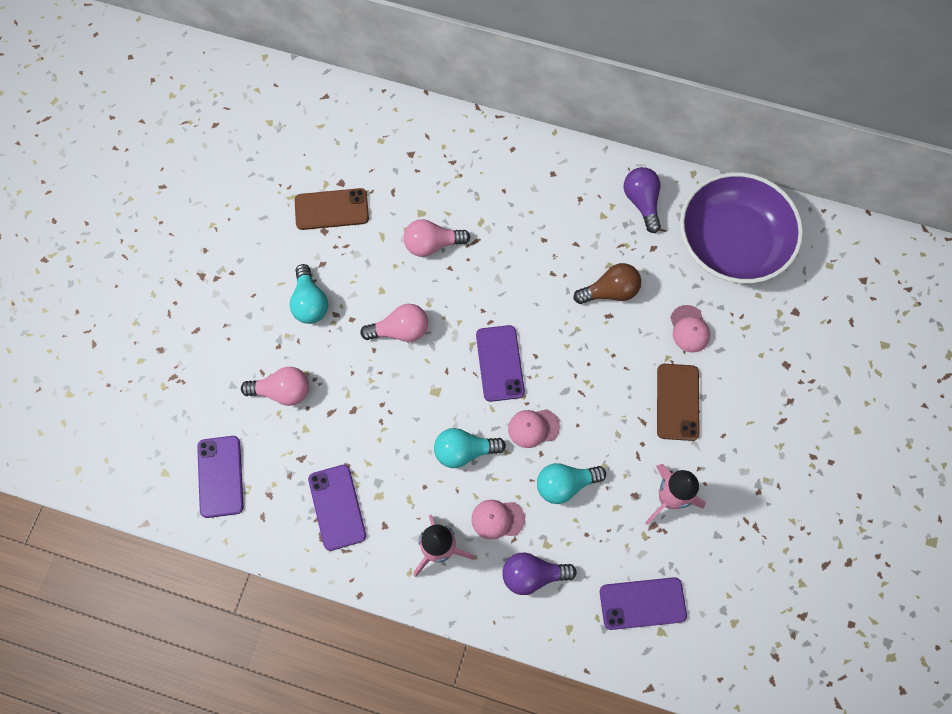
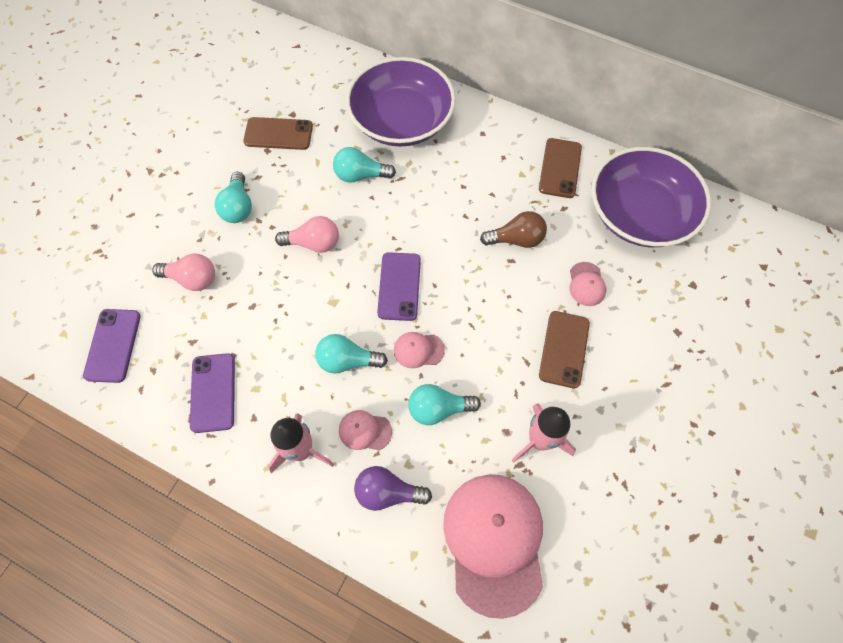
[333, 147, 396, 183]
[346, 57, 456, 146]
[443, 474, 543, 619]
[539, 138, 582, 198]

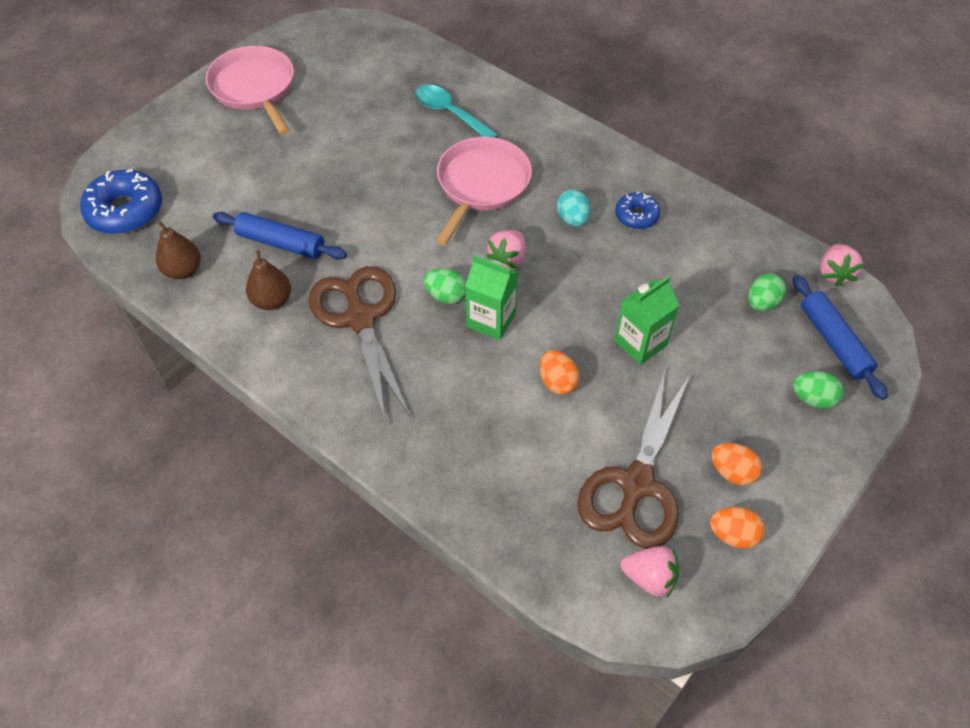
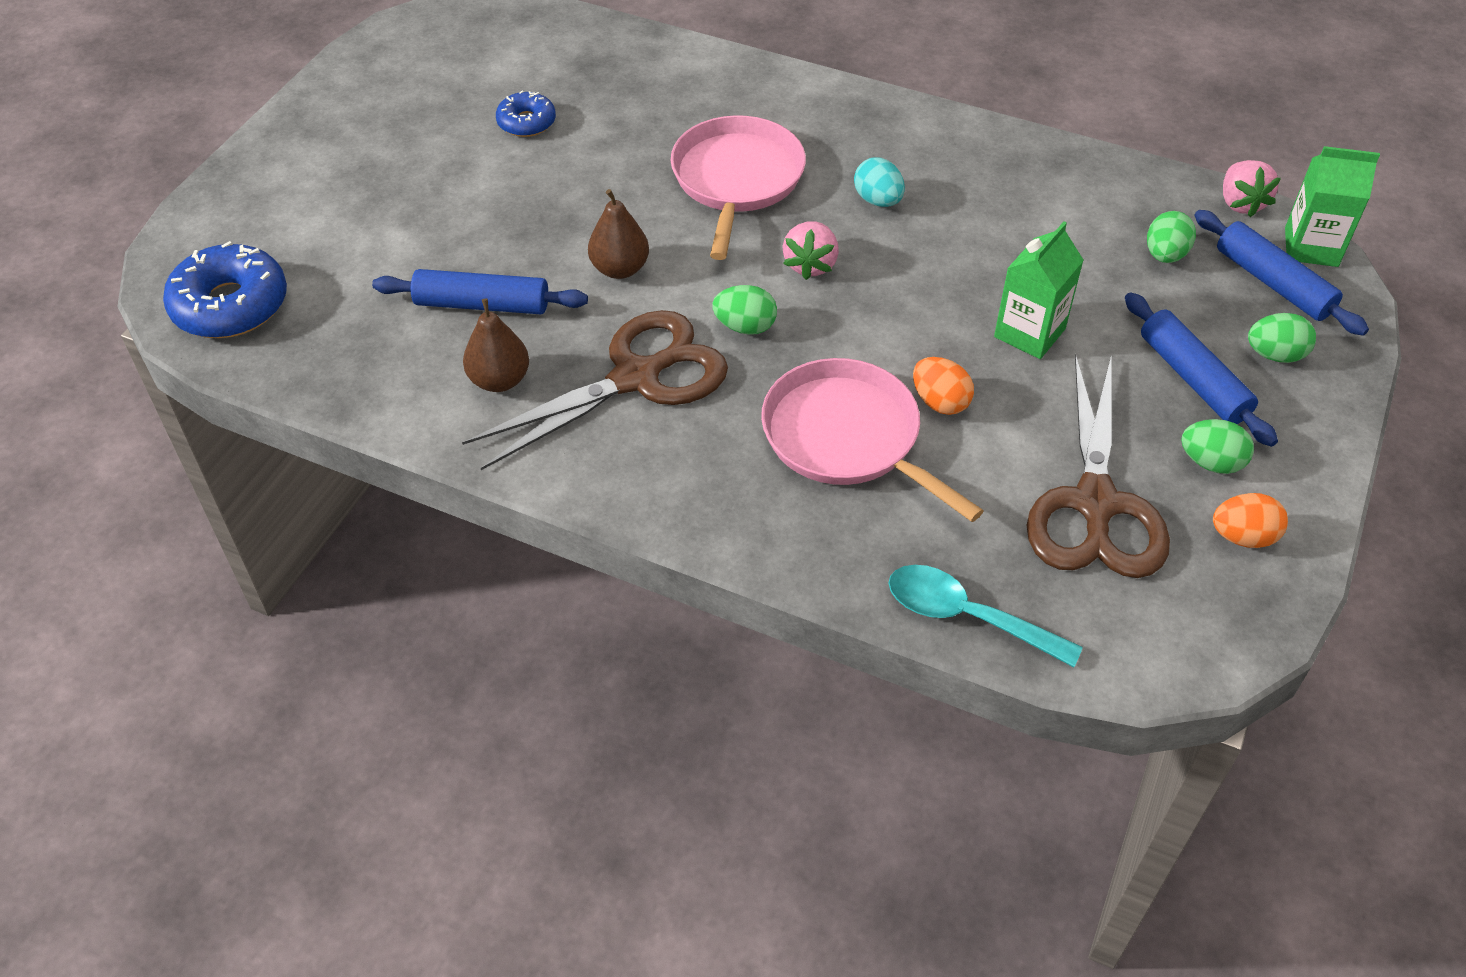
[462, 310, 728, 470]
[496, 90, 556, 137]
[588, 189, 649, 279]
[761, 358, 984, 522]
[888, 565, 1083, 667]
[1125, 292, 1278, 447]
[1181, 419, 1254, 474]
[1285, 146, 1380, 267]
[621, 546, 679, 597] (first image)

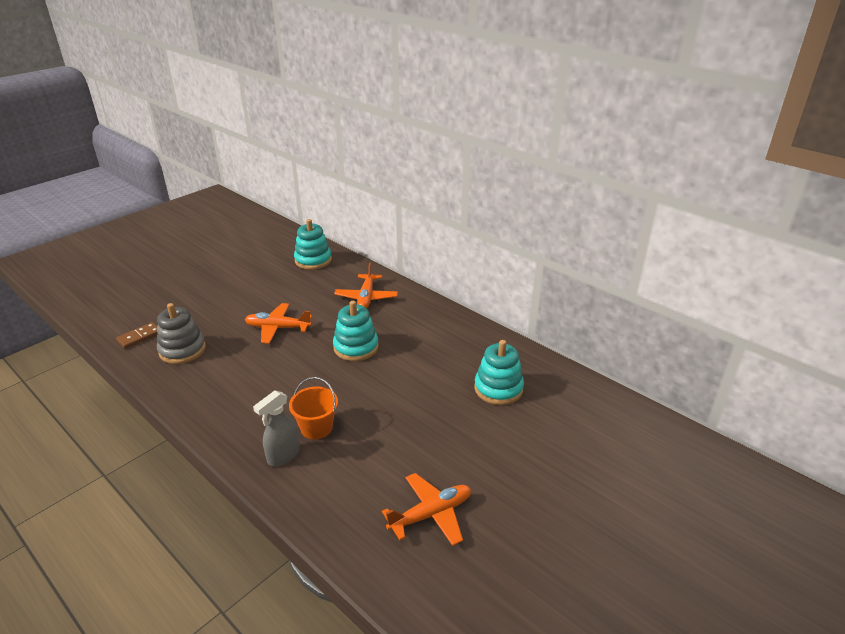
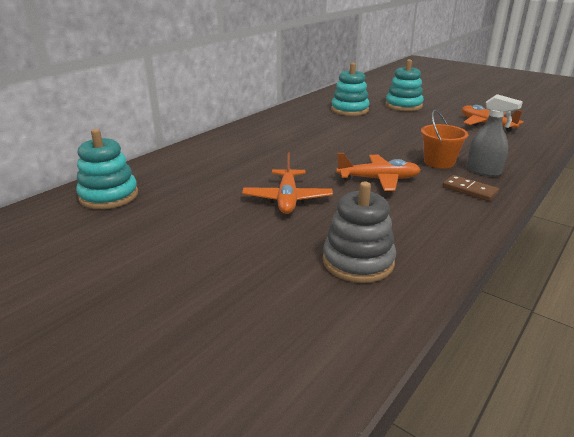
[336, 153, 421, 191]
[385, 59, 424, 111]
[443, 175, 499, 201]

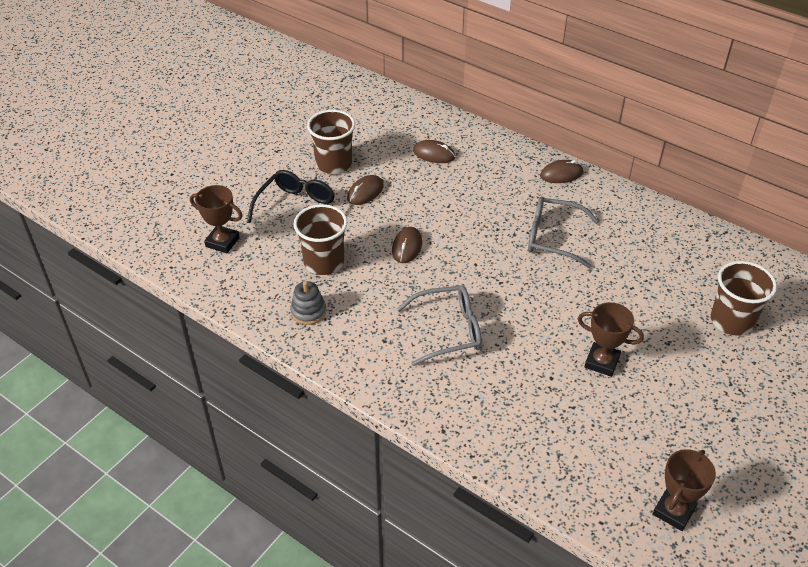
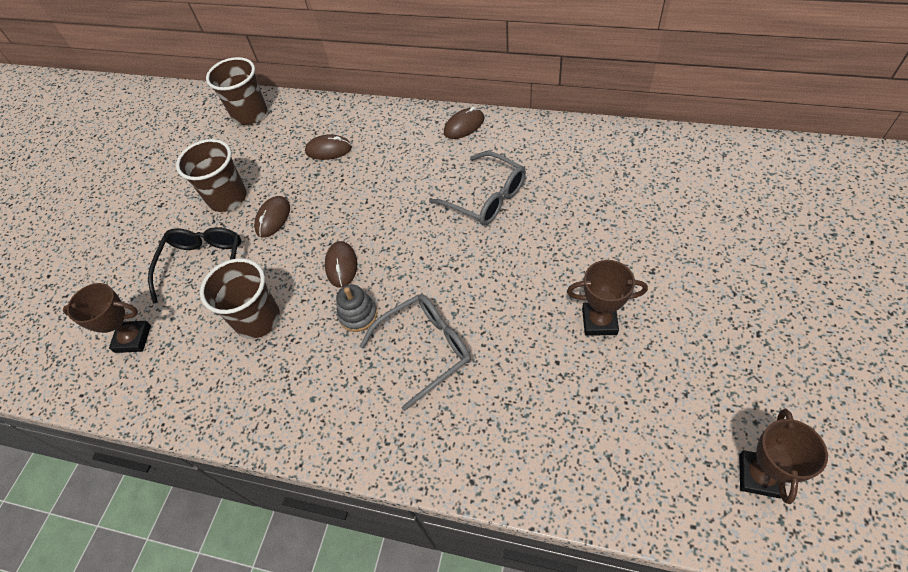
[206, 57, 267, 125]
[336, 284, 377, 332]
[429, 151, 526, 225]

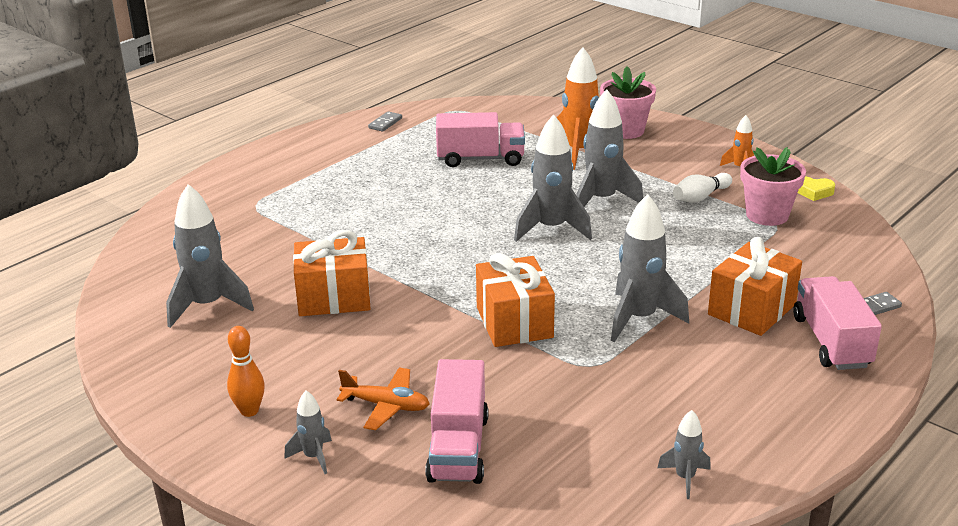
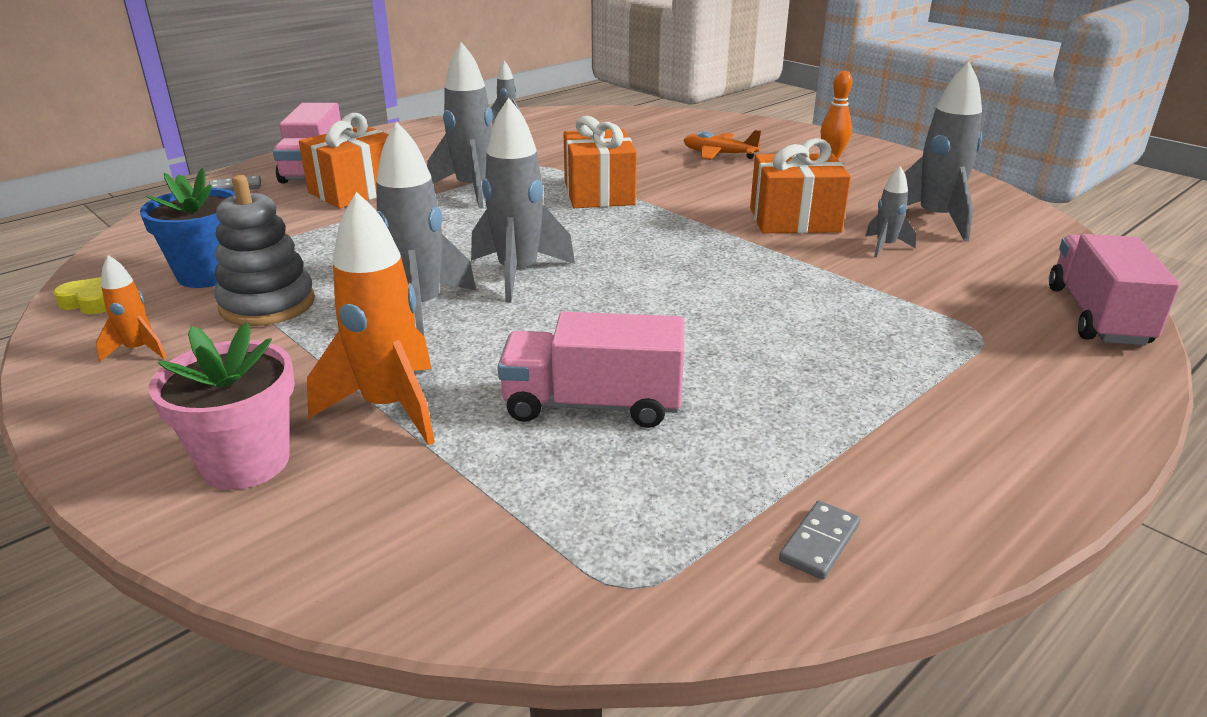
[140, 168, 235, 288]
[214, 175, 315, 326]
[865, 166, 916, 257]
[1049, 234, 1180, 345]

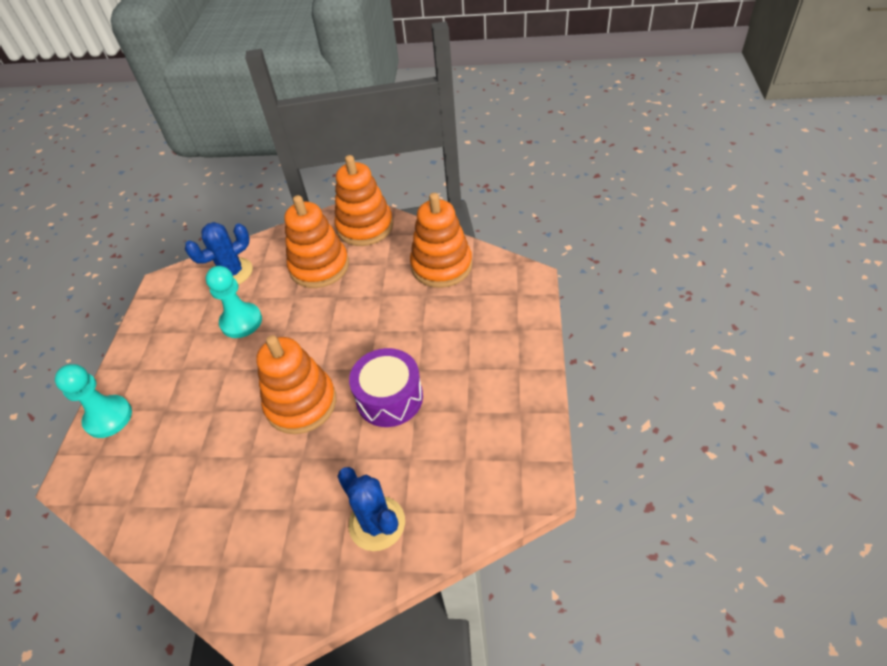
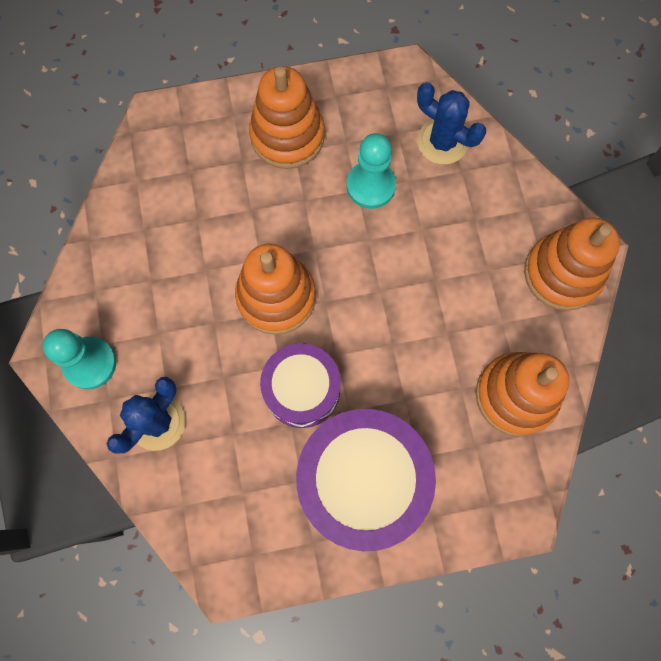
[43, 329, 117, 389]
[249, 66, 325, 169]
[296, 409, 436, 551]

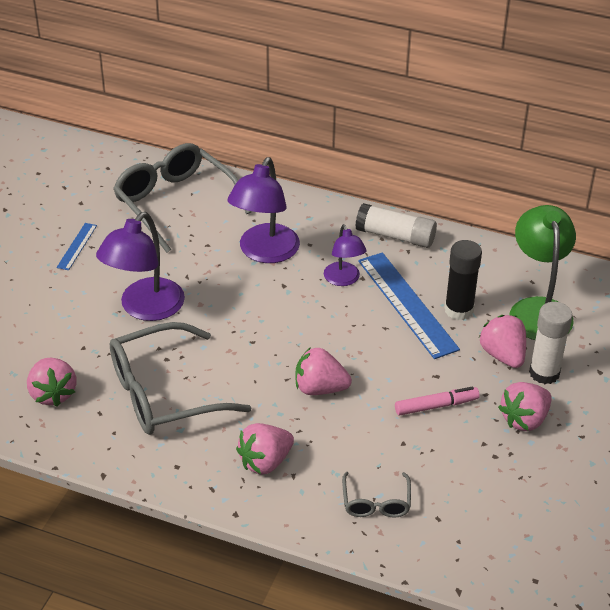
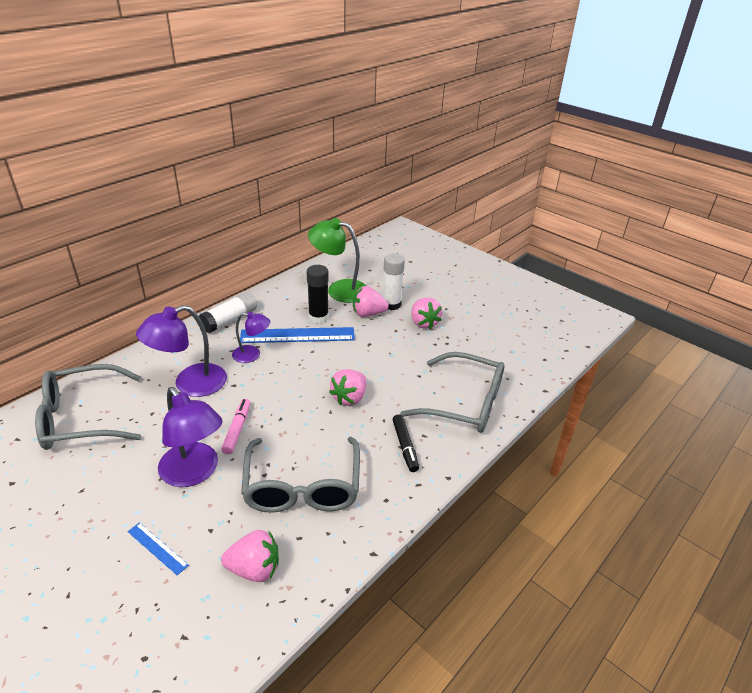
[128, 522, 189, 576]
[136, 305, 227, 397]
[221, 399, 250, 454]
[392, 414, 419, 472]
[400, 352, 505, 433]

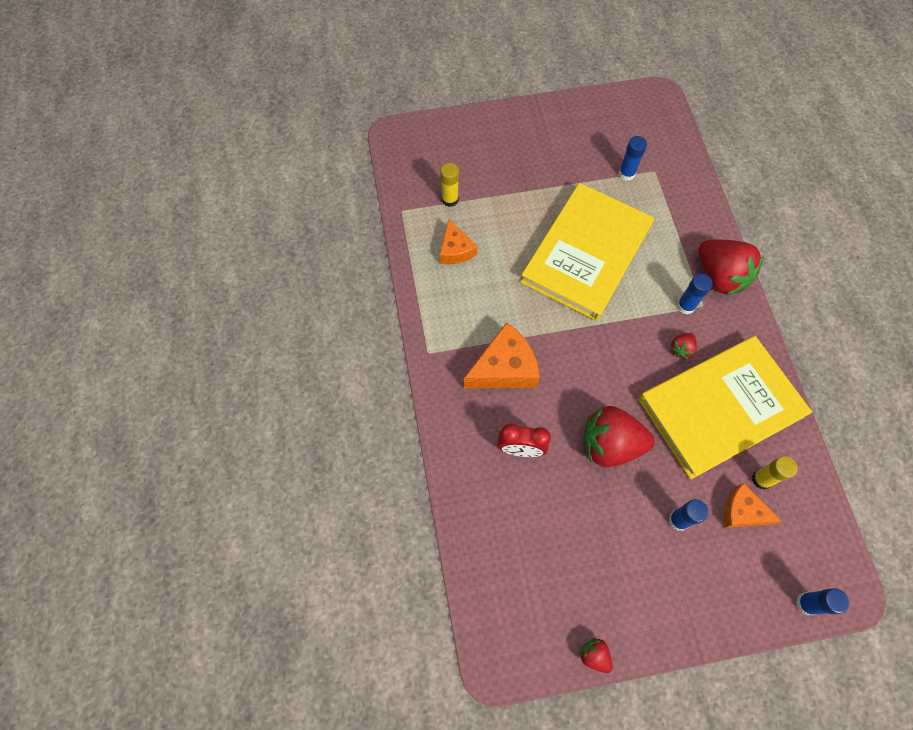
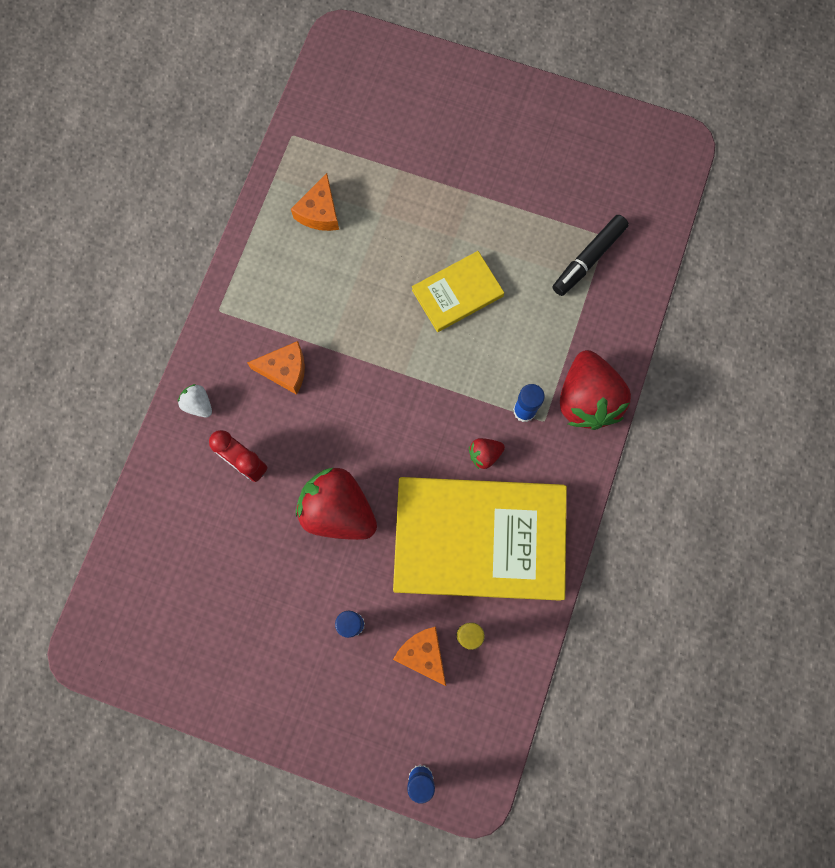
[178, 384, 212, 417]
[247, 341, 305, 395]
[412, 251, 504, 332]
[553, 215, 629, 296]
[440, 163, 459, 207] (first image)
[579, 638, 613, 673] (first image)
[619, 136, 647, 181] (first image)

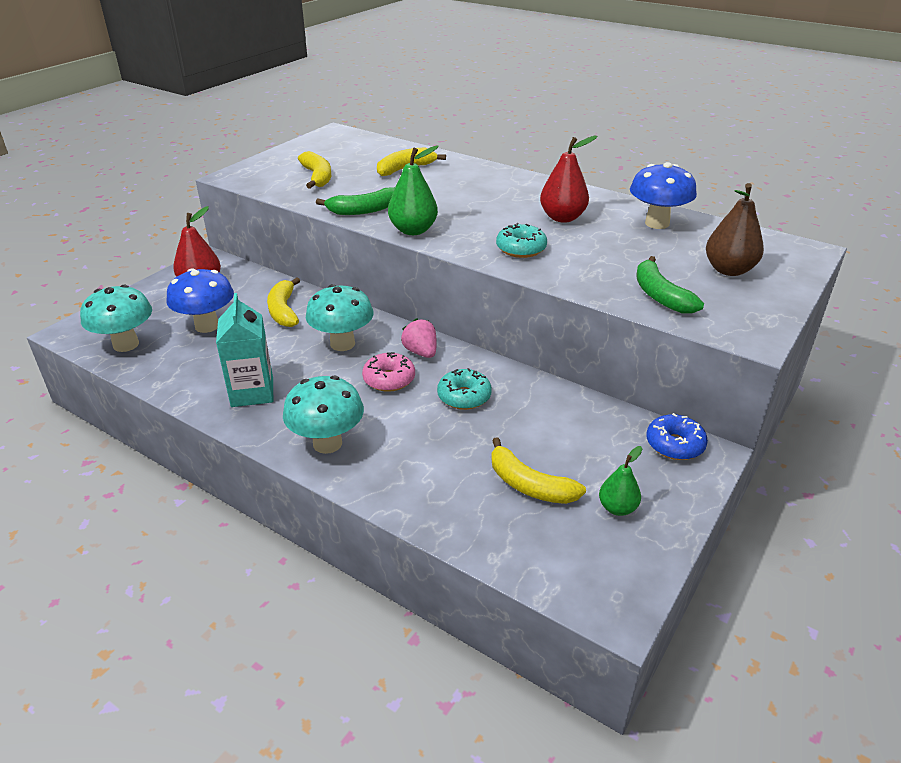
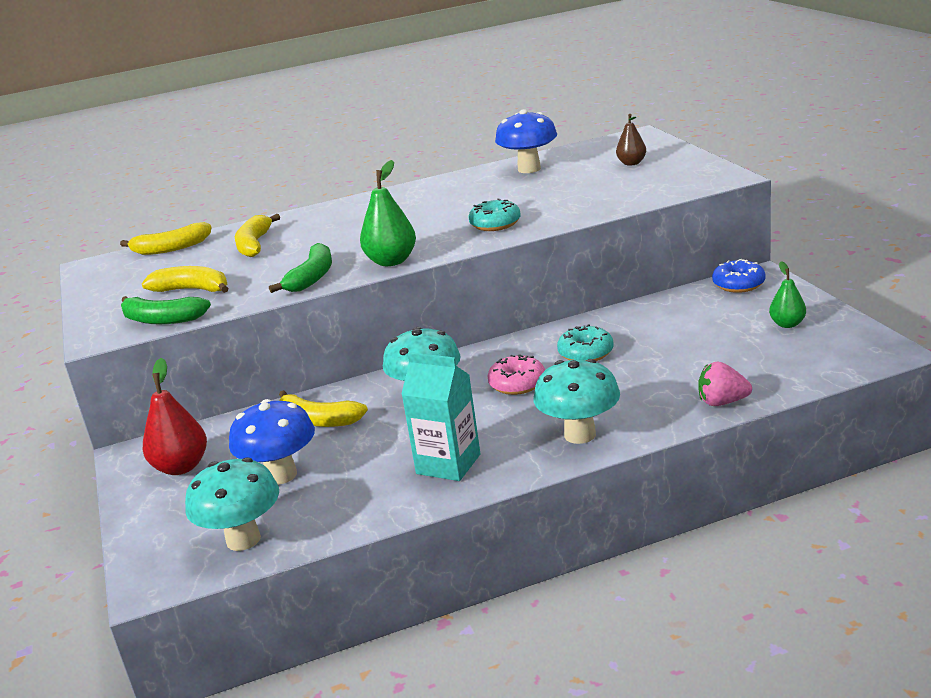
[120, 222, 211, 255]
[121, 296, 211, 324]
[616, 114, 646, 166]
[698, 362, 752, 406]
[540, 136, 598, 223] (first image)

